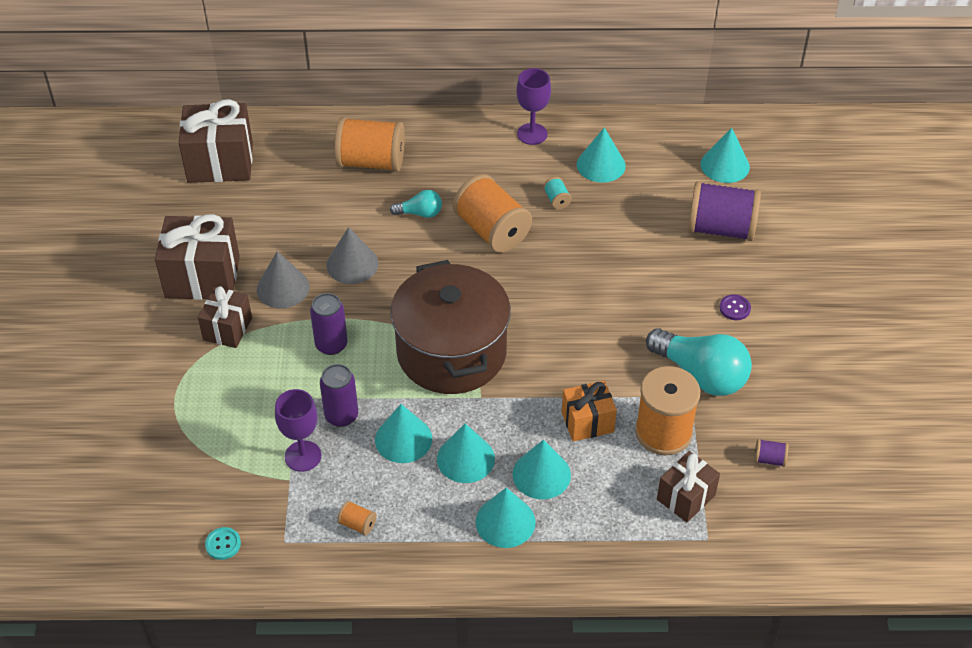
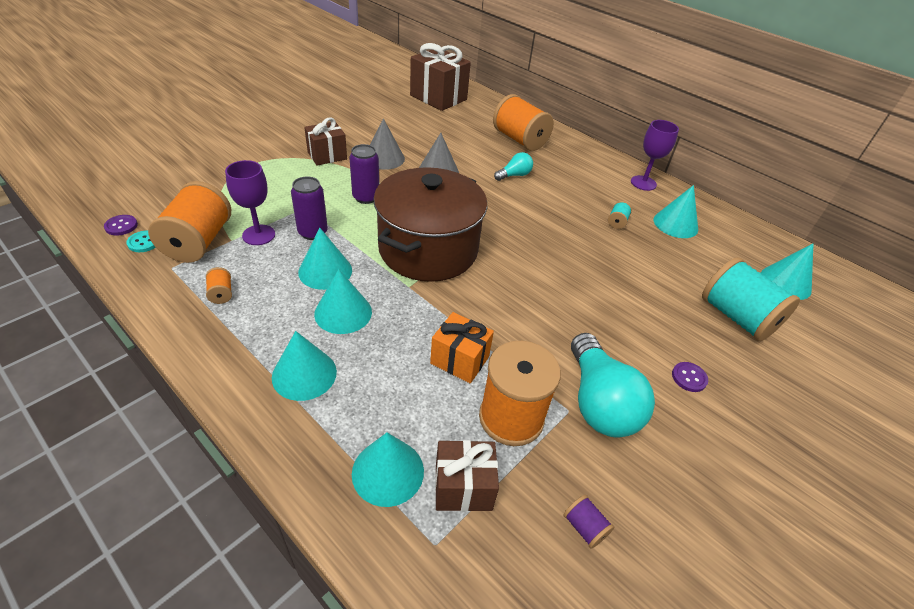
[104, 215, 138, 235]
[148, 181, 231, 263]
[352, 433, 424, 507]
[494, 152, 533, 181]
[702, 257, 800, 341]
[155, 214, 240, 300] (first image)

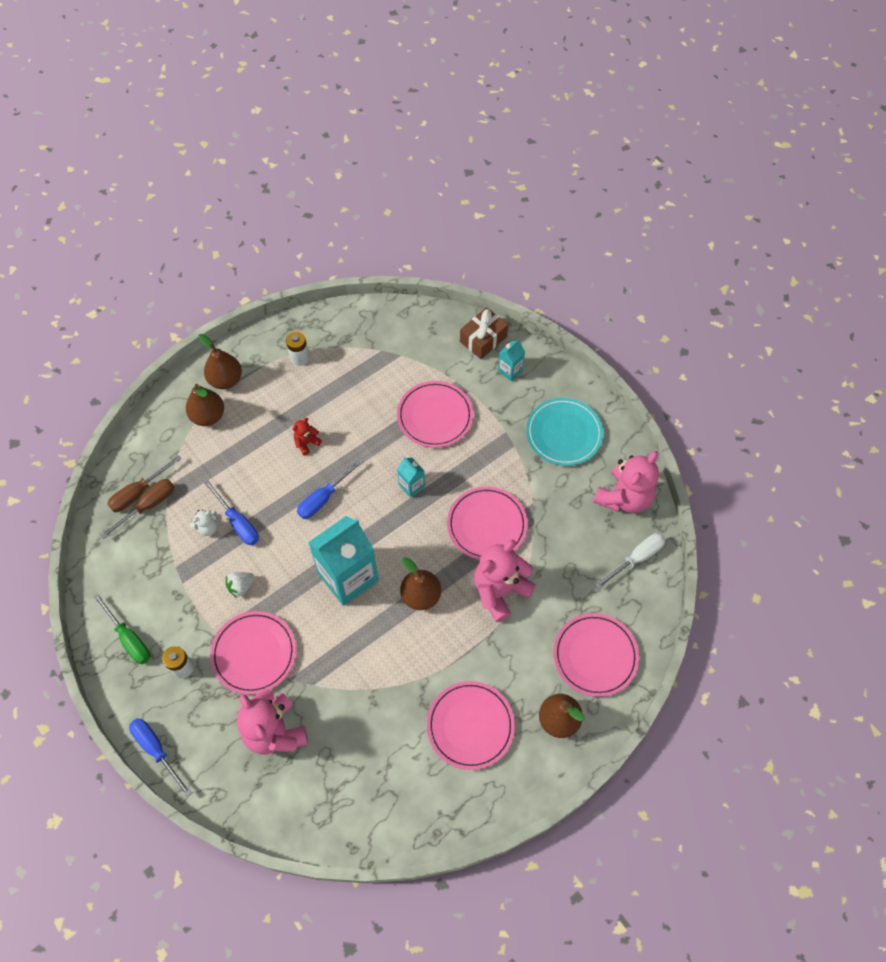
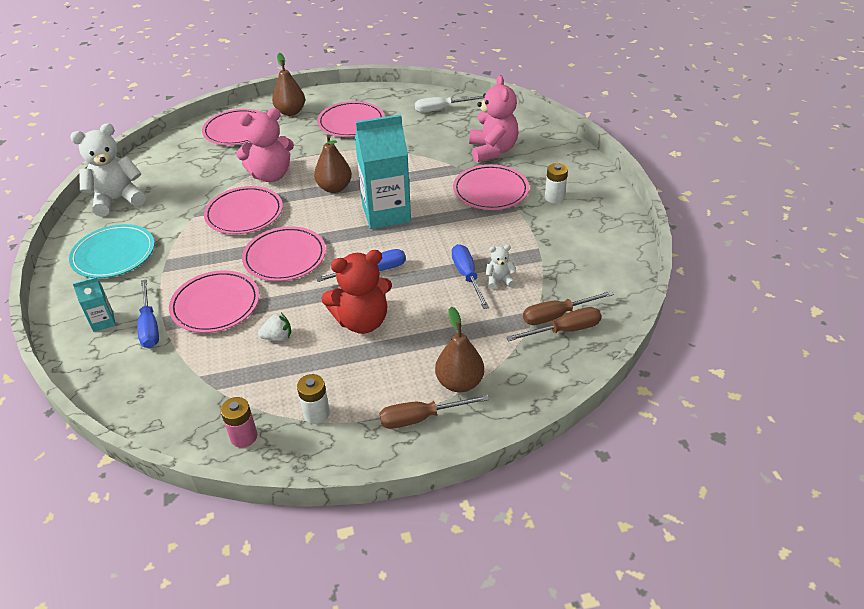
[70, 123, 146, 217]
[137, 279, 159, 348]
[220, 397, 257, 448]
[242, 226, 326, 281]
[258, 313, 291, 341]
[321, 250, 392, 334]
[380, 395, 489, 429]
[415, 96, 484, 113]
[93, 593, 150, 664] (first image)
[460, 307, 508, 359] (first image)

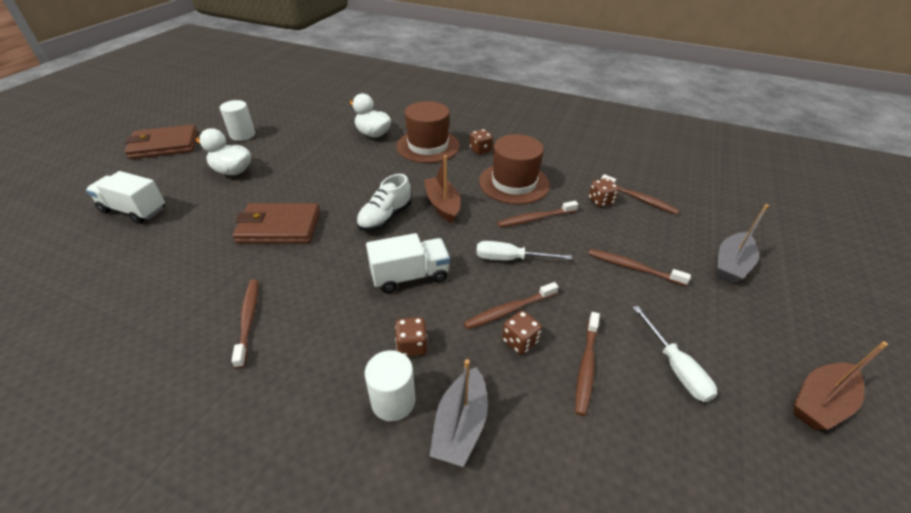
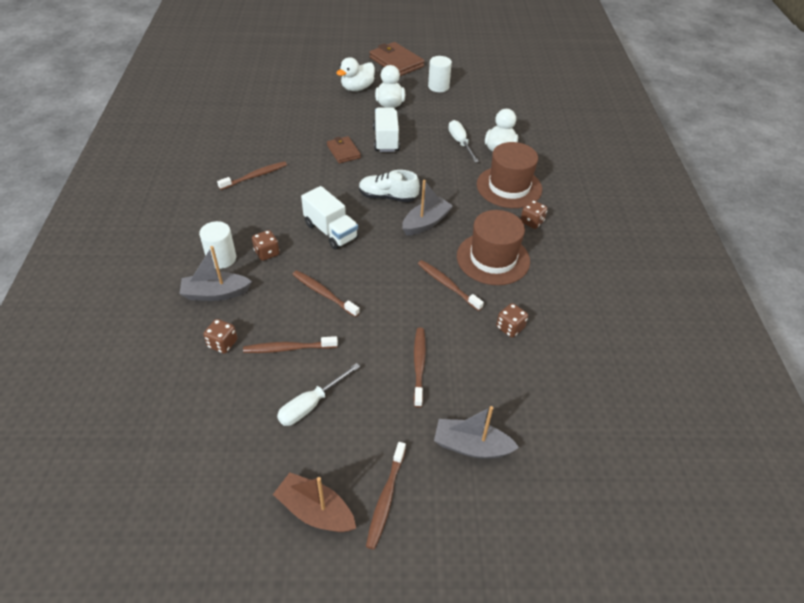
[203, 319, 237, 354]
[327, 136, 361, 163]
[337, 57, 375, 91]
[366, 442, 406, 550]
[373, 107, 400, 152]
[402, 180, 453, 235]
[448, 120, 479, 162]

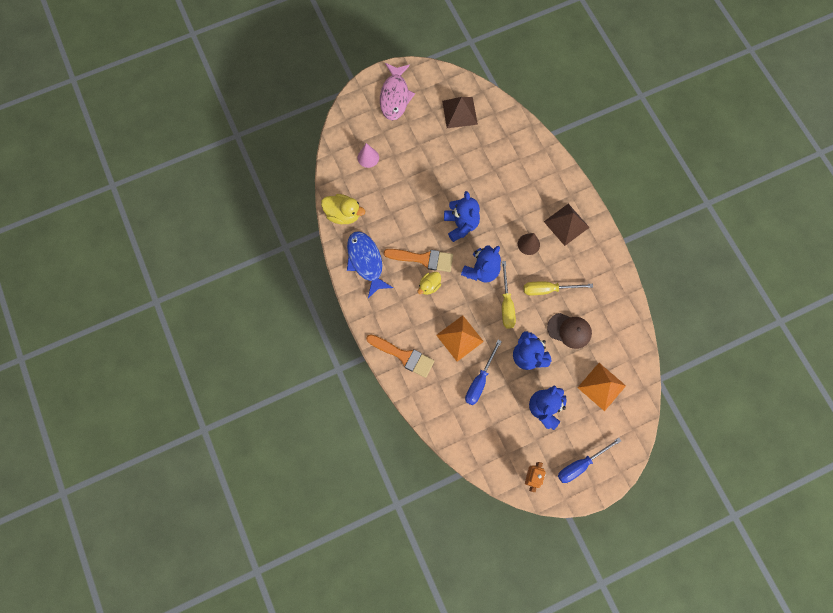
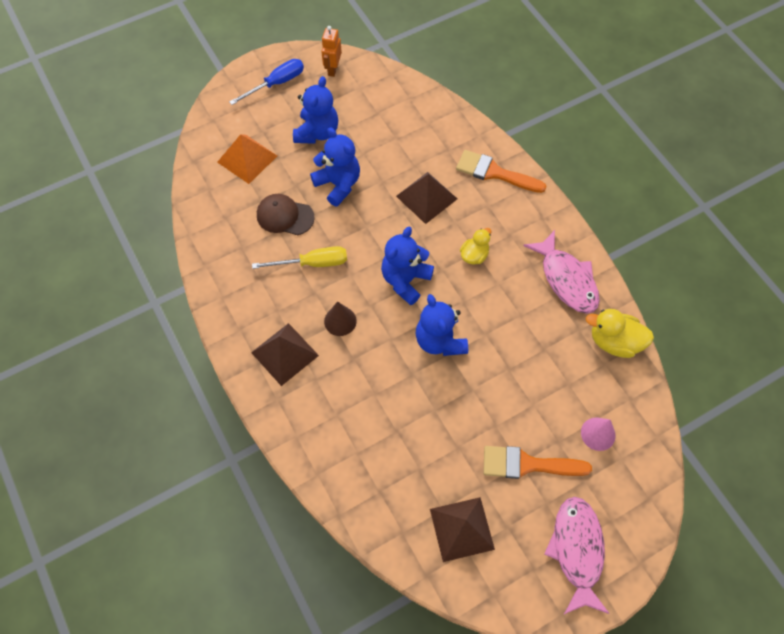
[396, 172, 457, 224]
[483, 446, 592, 479]
[523, 230, 600, 314]
[465, 340, 502, 405] (first image)
[502, 261, 516, 329] (first image)

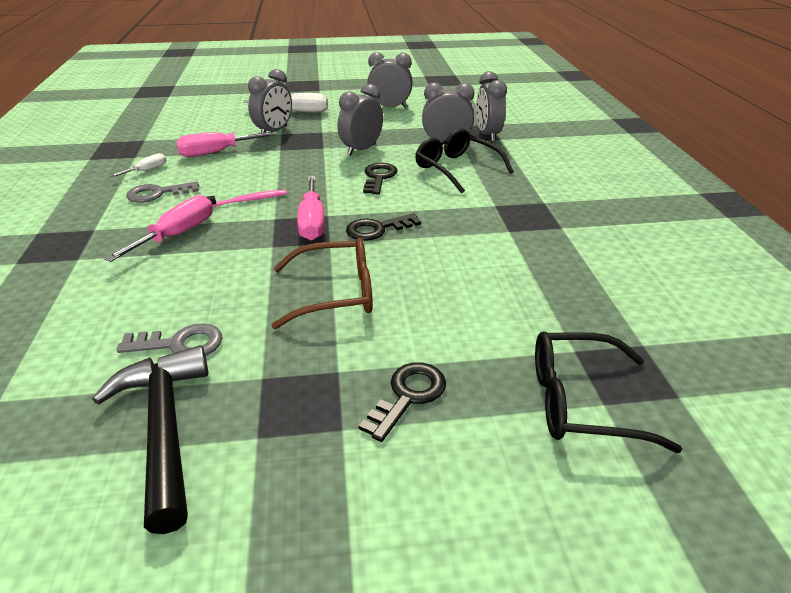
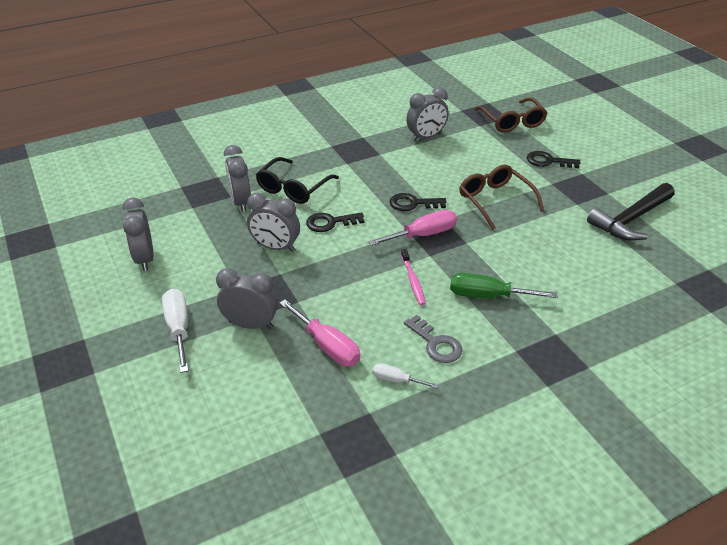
[390, 193, 446, 211]
[401, 249, 426, 306]
[406, 87, 449, 141]
[450, 273, 557, 298]
[474, 98, 547, 133]
[117, 323, 223, 356] (first image)

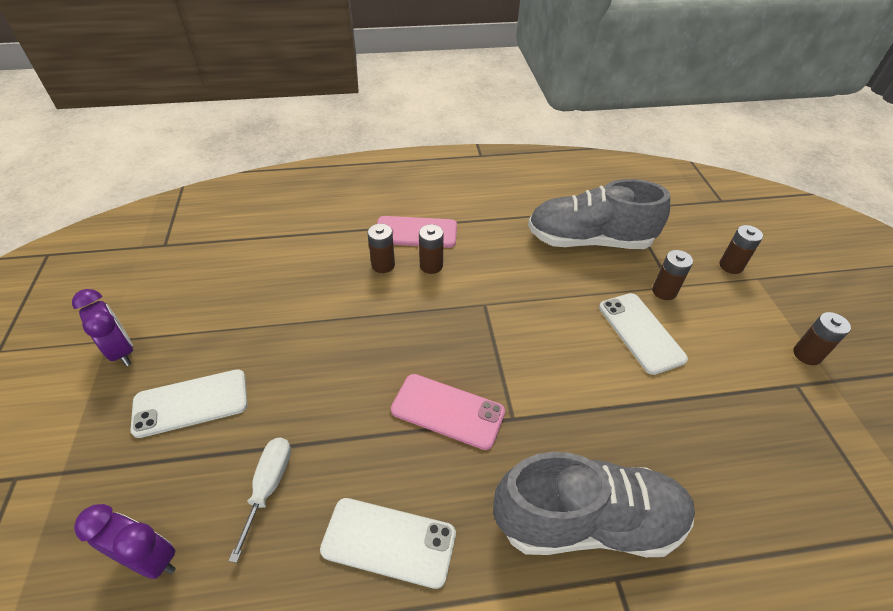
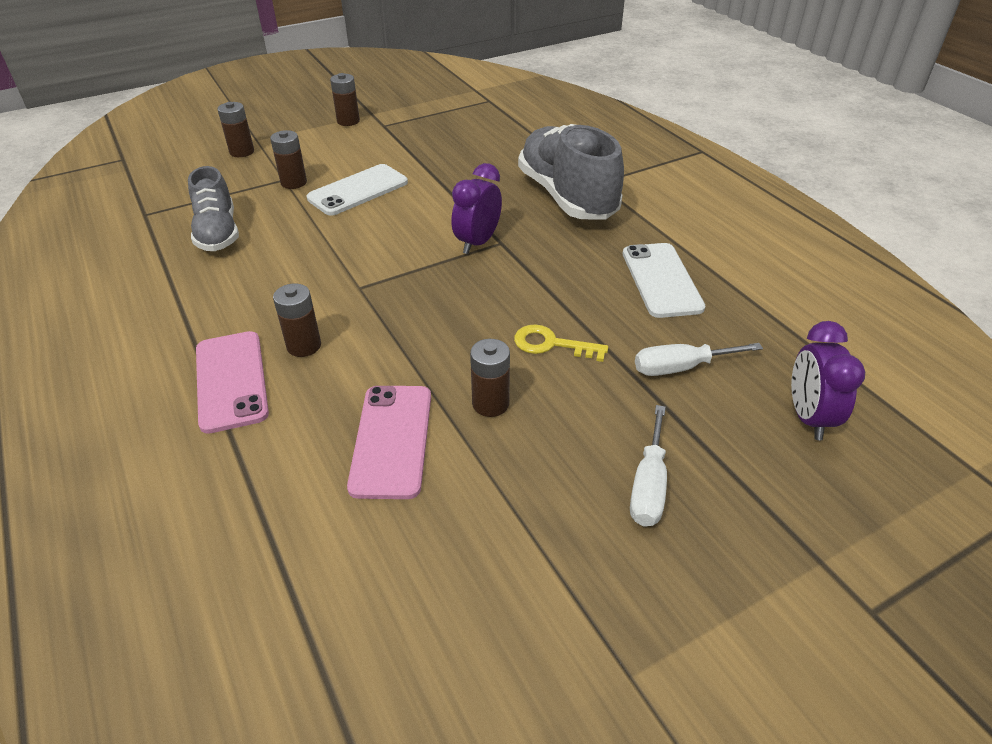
[188, 166, 239, 251]
[347, 386, 431, 499]
[451, 163, 502, 254]
[470, 339, 510, 417]
[514, 324, 608, 362]
[630, 405, 667, 527]

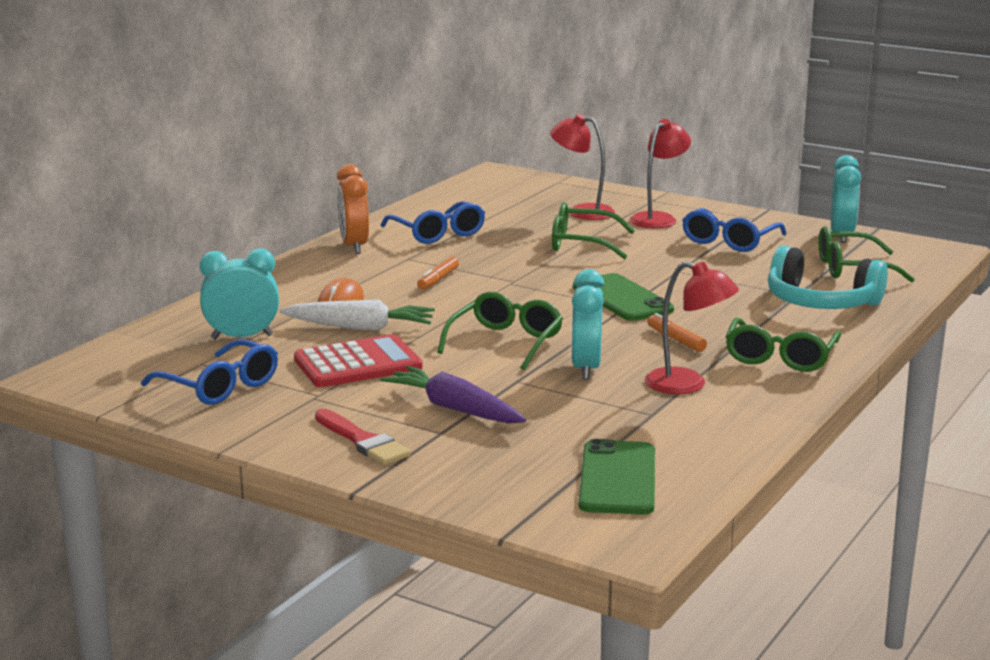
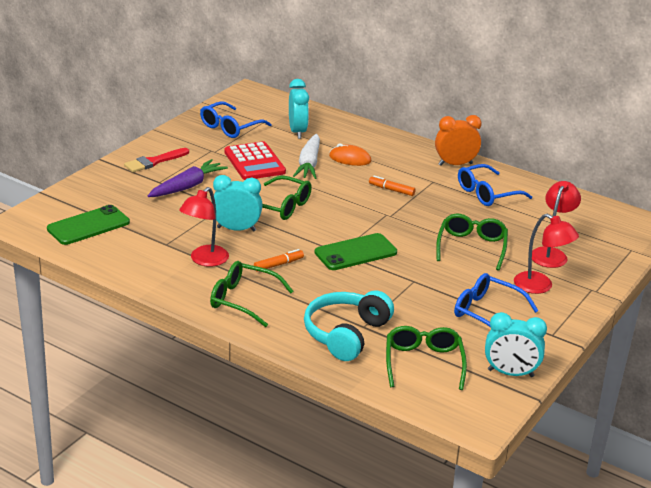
[47, 205, 130, 245]

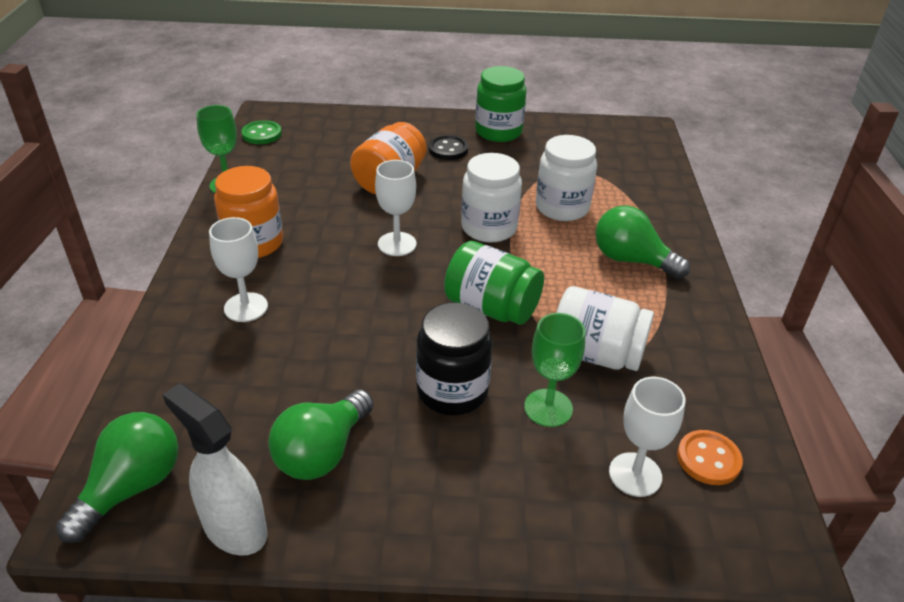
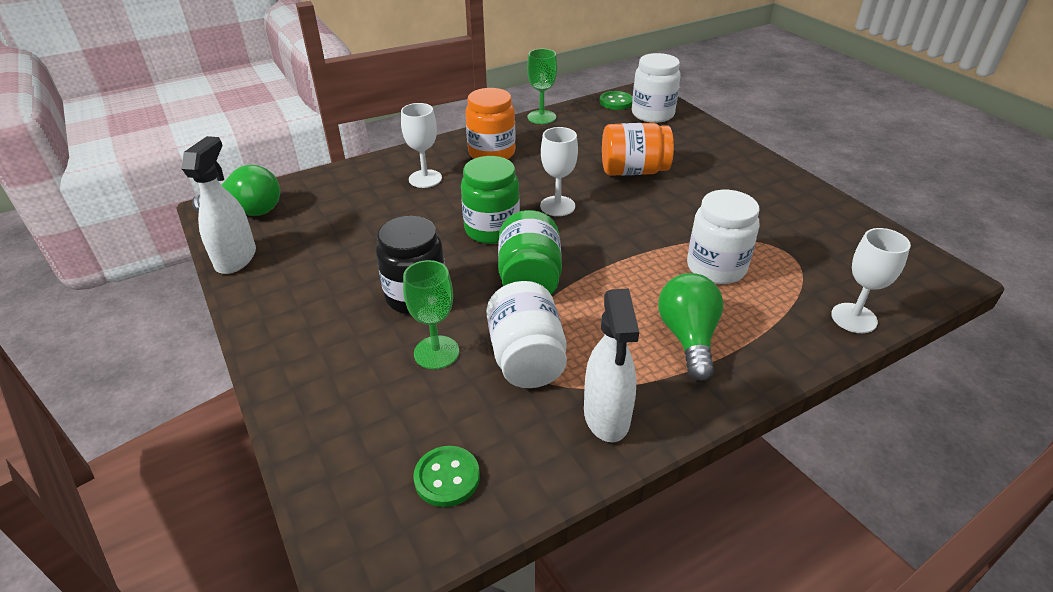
[413, 446, 480, 507]
[461, 156, 520, 244]
[584, 289, 639, 442]
[632, 53, 681, 123]
[831, 228, 911, 333]
[268, 389, 374, 480] (first image)
[429, 135, 468, 160] (first image)

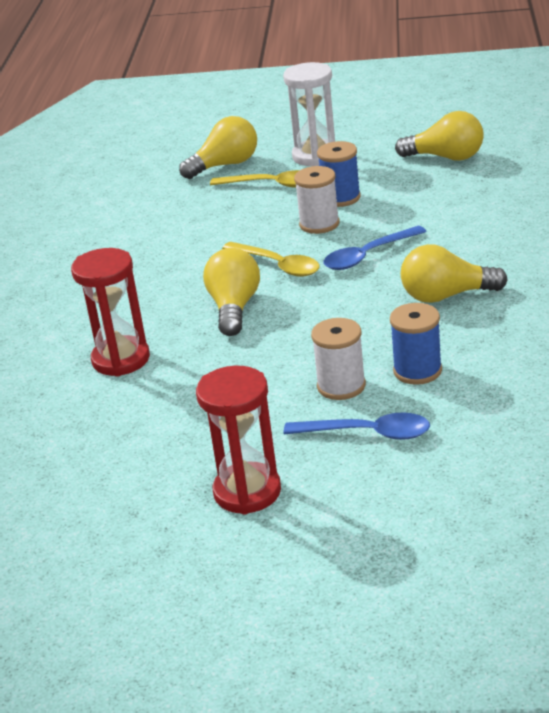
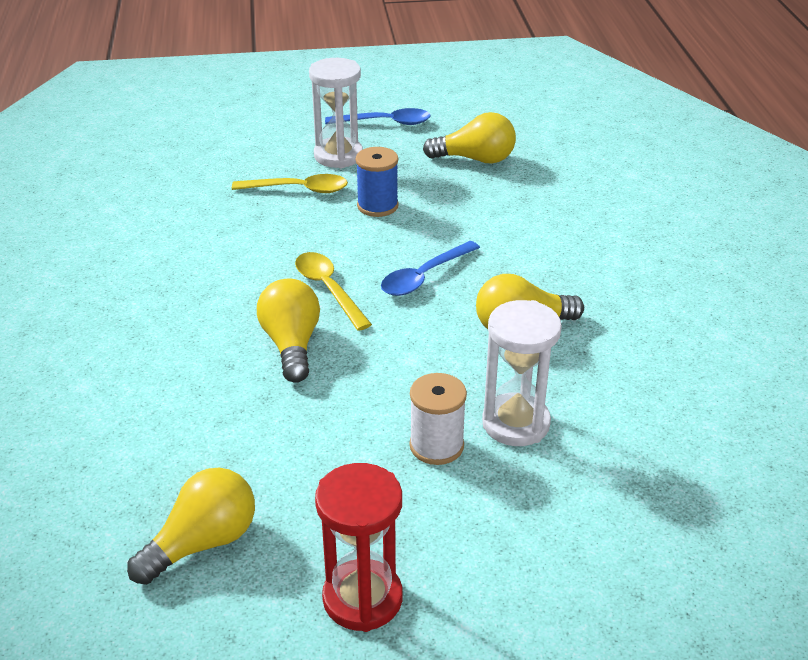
[127, 468, 255, 585]
[295, 252, 372, 331]
[325, 108, 431, 125]
[482, 300, 562, 446]
[71, 248, 150, 377] (first image)
[294, 166, 340, 234] (first image)

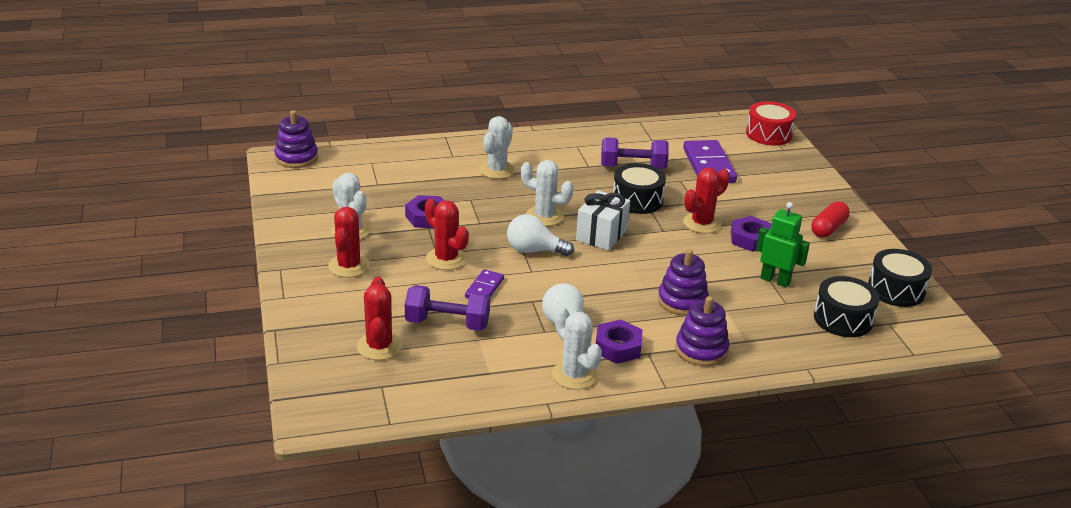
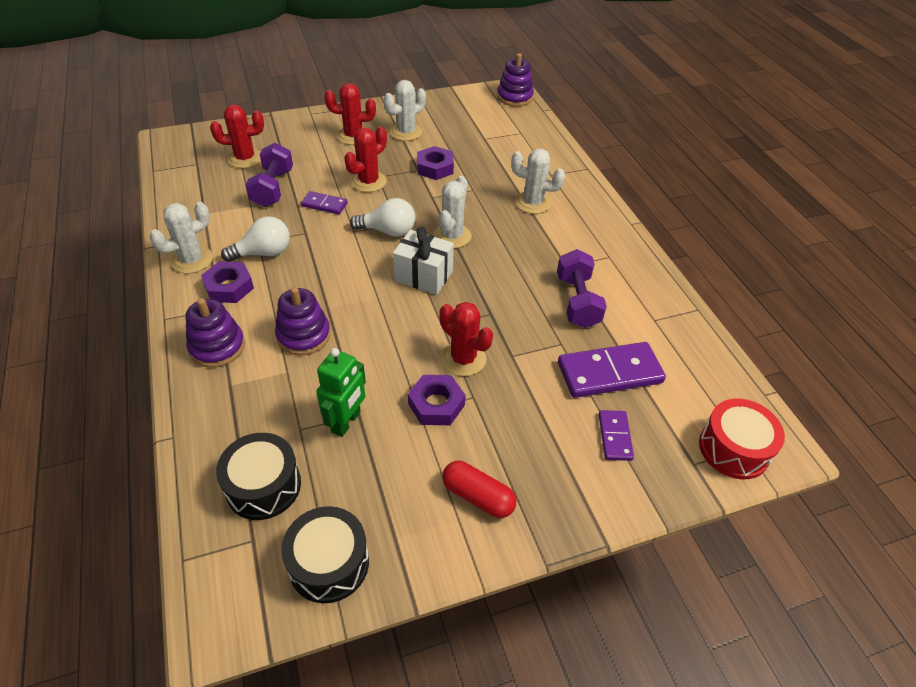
[350, 198, 415, 237]
[599, 410, 634, 461]
[613, 163, 666, 214] (first image)

